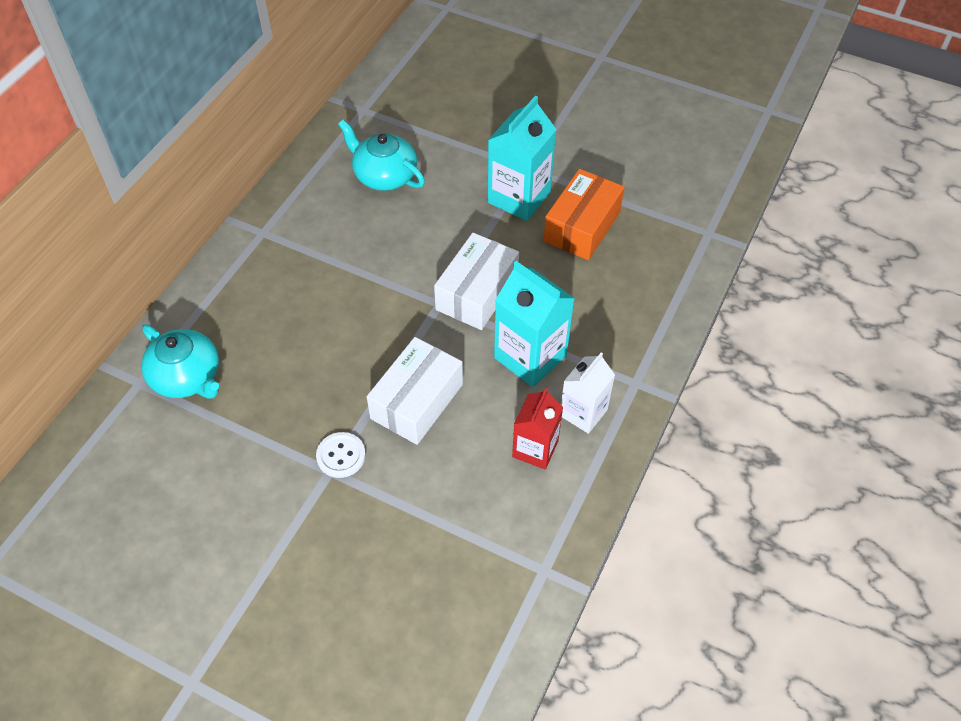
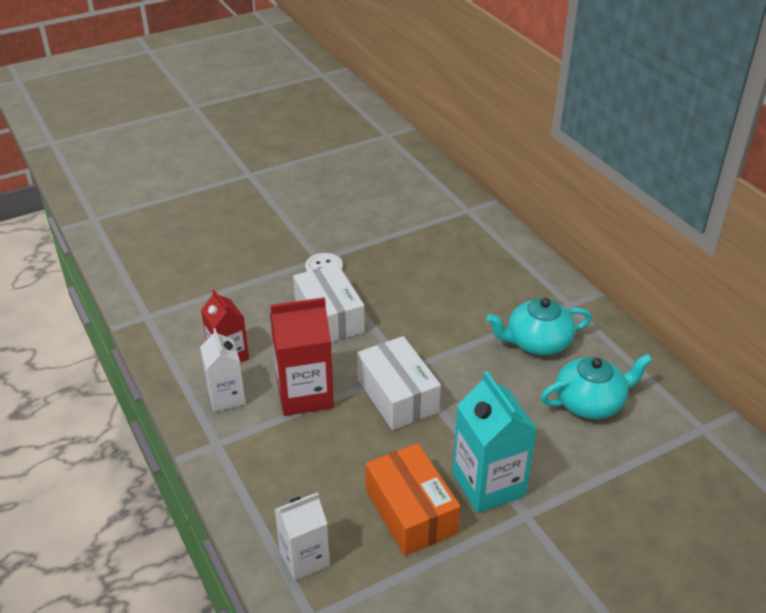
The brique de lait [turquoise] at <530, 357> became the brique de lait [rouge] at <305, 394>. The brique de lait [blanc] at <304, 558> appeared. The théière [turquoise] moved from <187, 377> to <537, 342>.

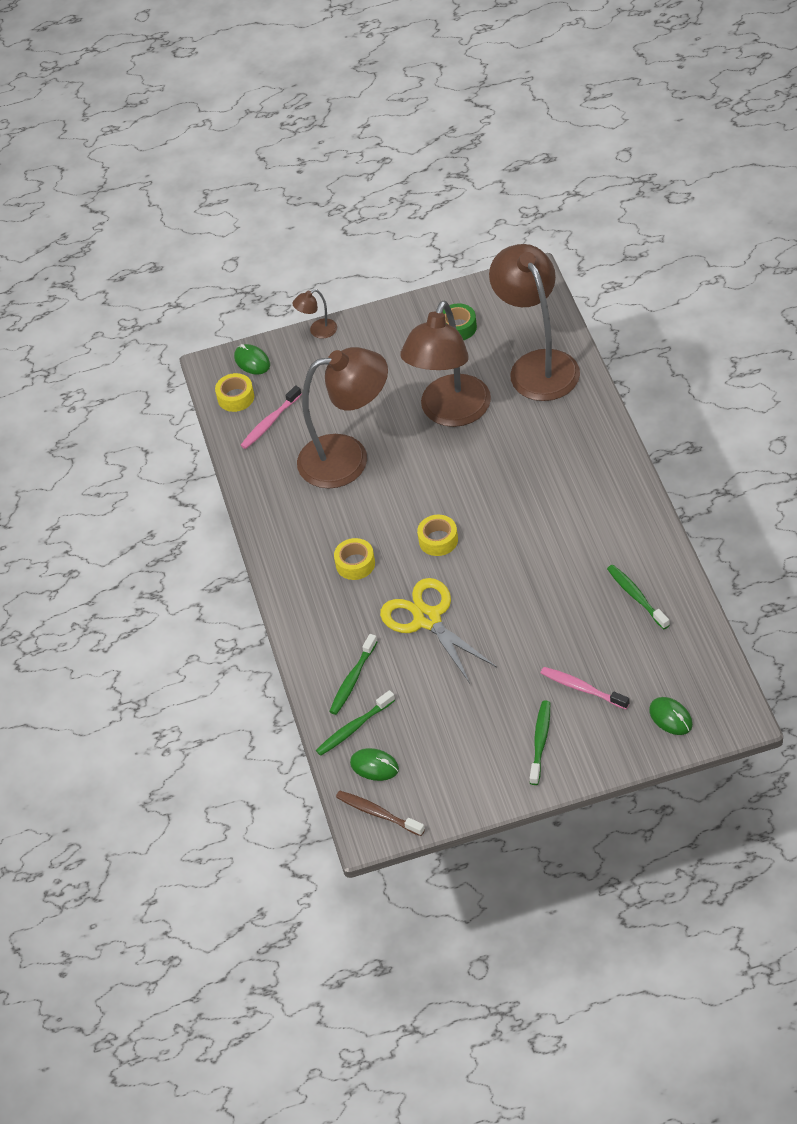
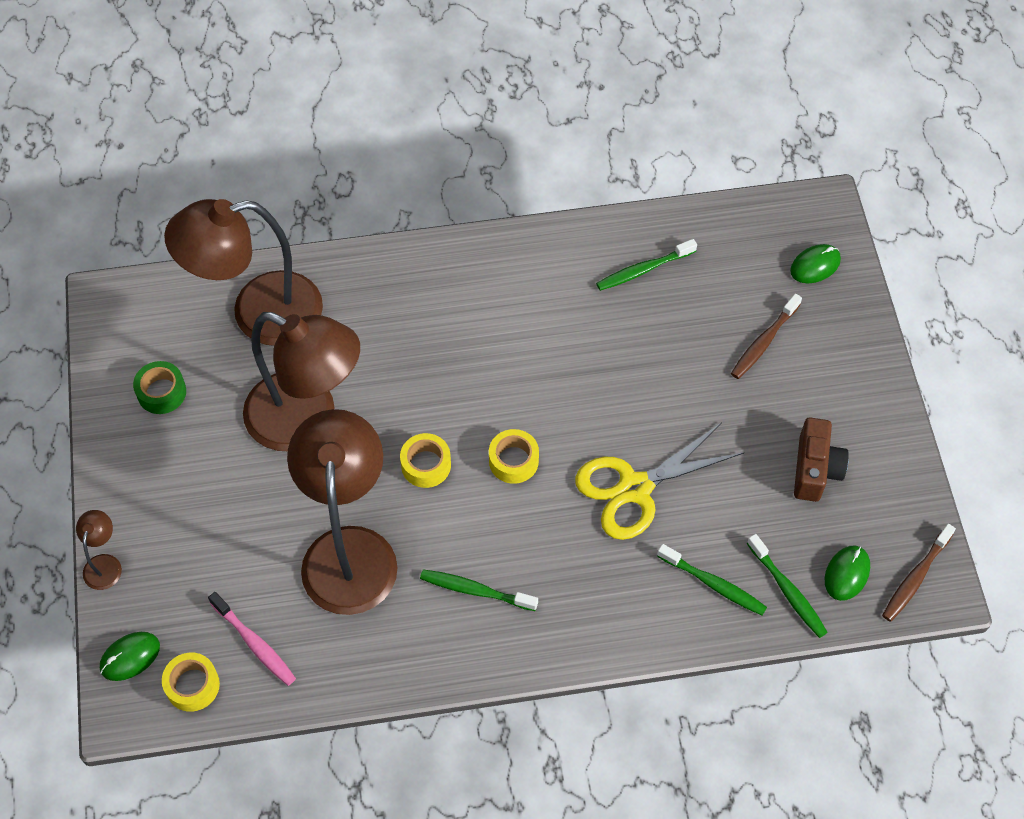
The lampe [marron] at <318, 331> turned 150 degrees counterclockwise. The ruban adhésif [jaune] moved from <355, 564> to <426, 465>. The brosse à dents [vert] moved from <540, 742> to <476, 590>. The brosse à dents [rose] at <582, 688> became the brosse à dents [marron] at <764, 342>. The appareil photo [marron] at <815, 469> appeared.

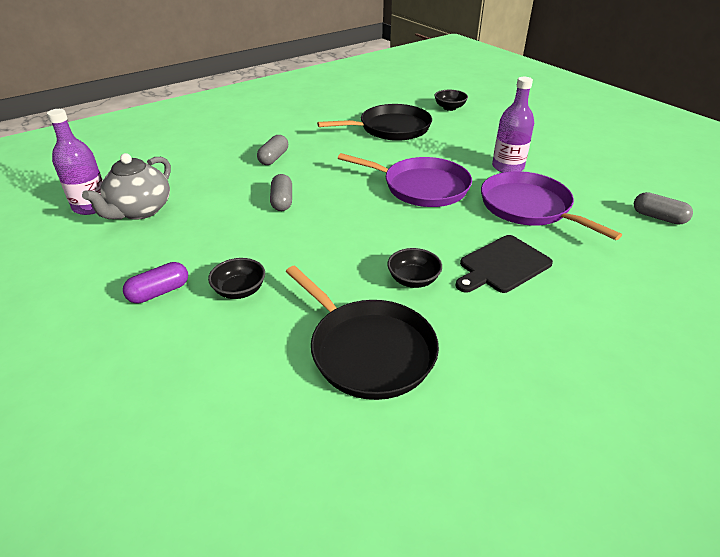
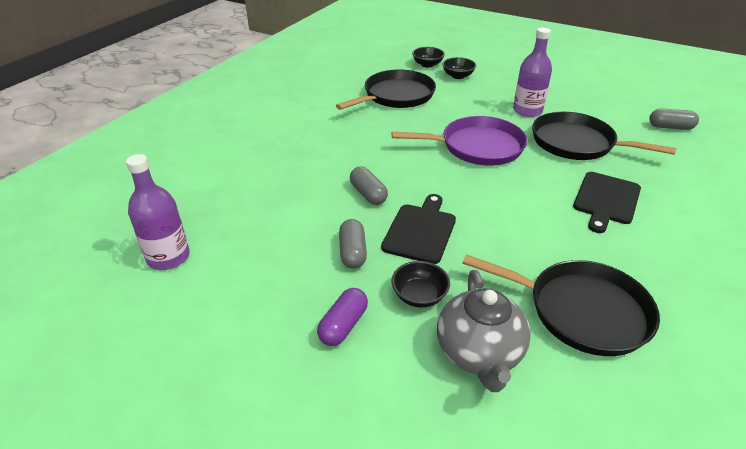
The gélule [gris] moved from <273, 158> to <352, 252>. The planche à découper [noir] at <420, 231> appeared. The théière [gris] moved from <140, 210> to <479, 353>. The bol [noir] moved from <413, 280> to <458, 76>. The poêle [violet] at <528, 207> became the poêle [noir] at <576, 143>.

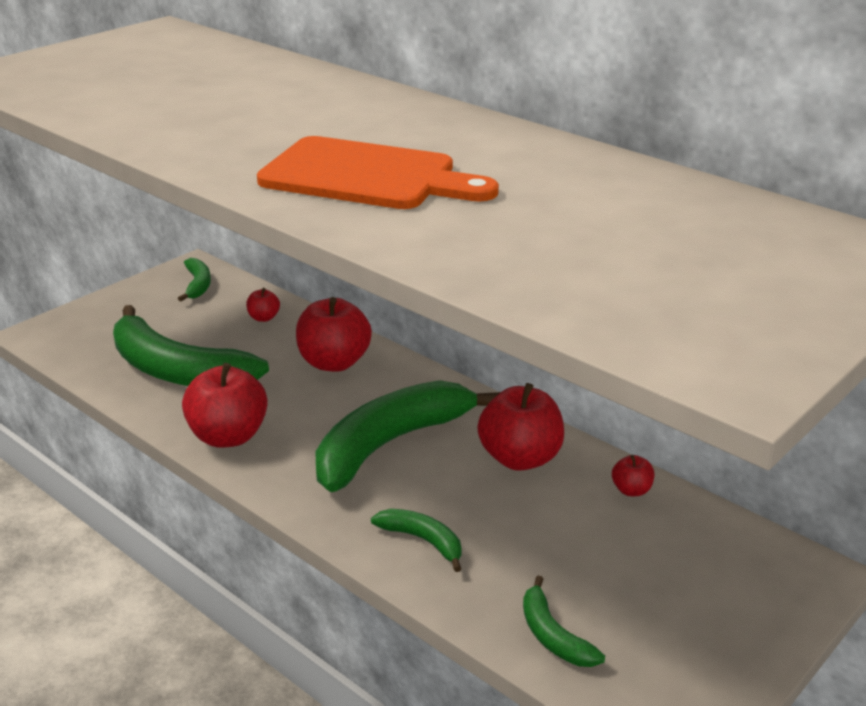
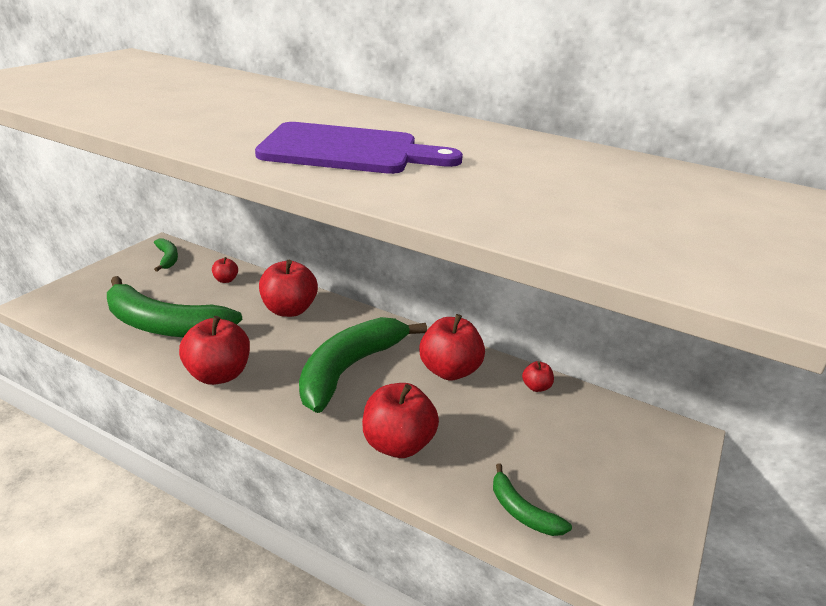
The planche à découper [orange] at <367, 176> became the planche à découper [violet] at <348, 150>. The banane [vert] at <423, 540> was replaced by the pomme [rouge] at <397, 444>.

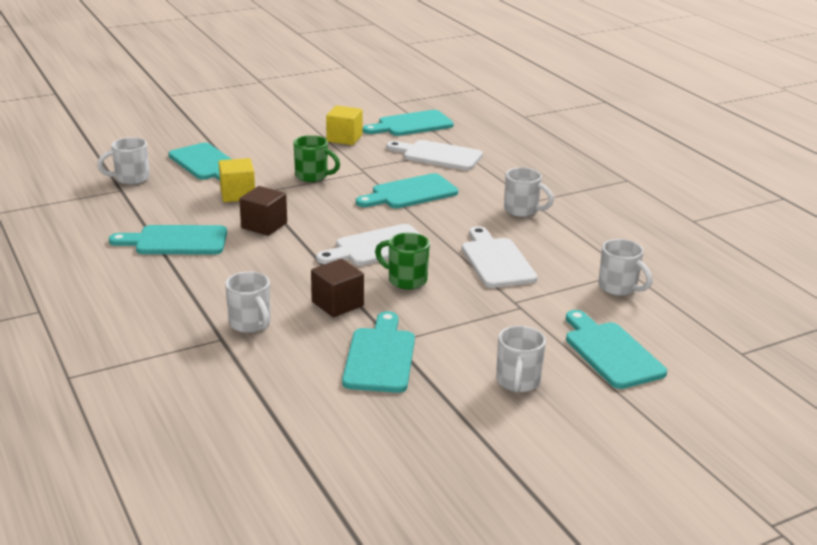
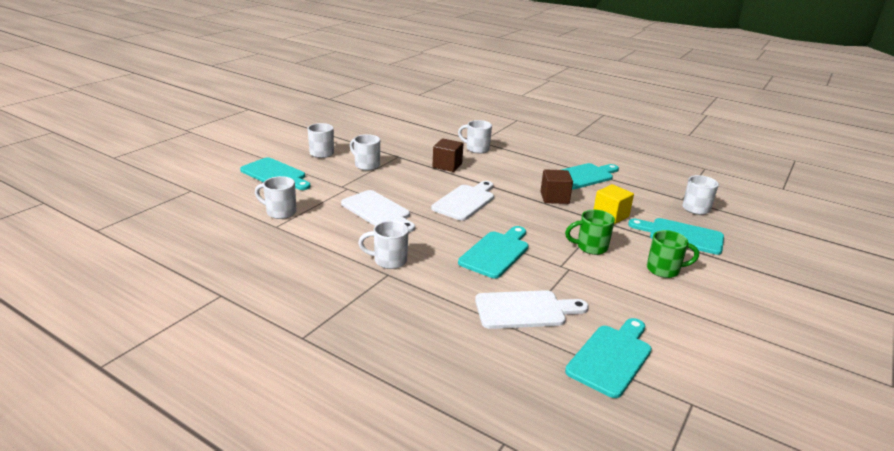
The tasse [blanc] at <366, 165> appeared. The tasse [vert] moved from <406, 280> to <664, 270>. The cube [jaune] at <344, 138> disappeared. The planche à découper [turquoise] at <380, 357> disappeared.

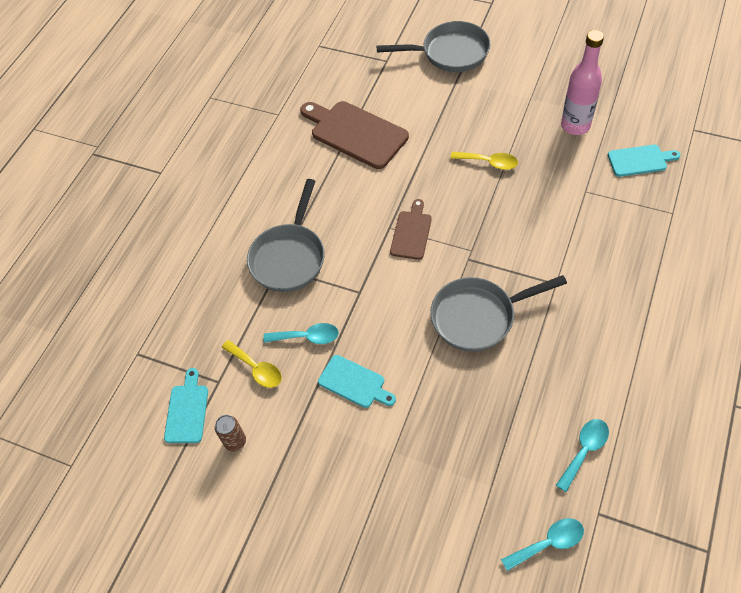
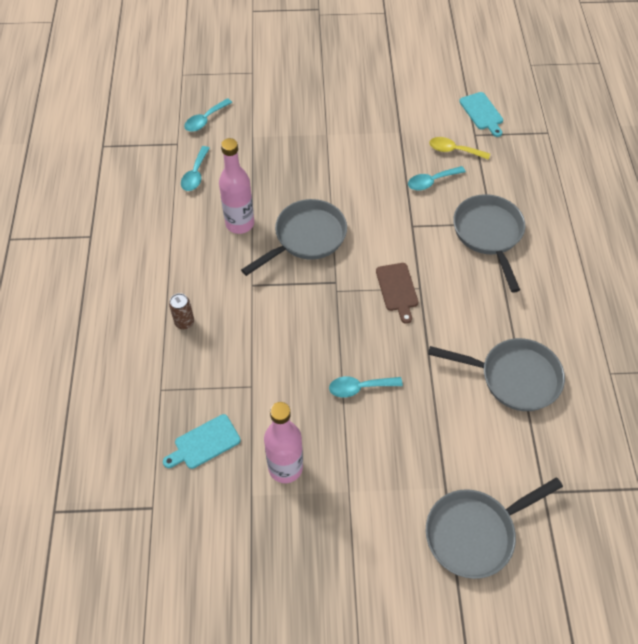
The canette [marron] moved from <235, 441> to <184, 322>. The bouteille [rose] at <240, 224> appeared. The cuillère [jaune] at <489, 162> became the cuillère [turquoise] at <359, 387>. The planche à découper [marron] at <355, 133> was replaced by the poêle [gris] at <514, 377>. The planche à découper [turquoise] at <354, 383> disappeared.

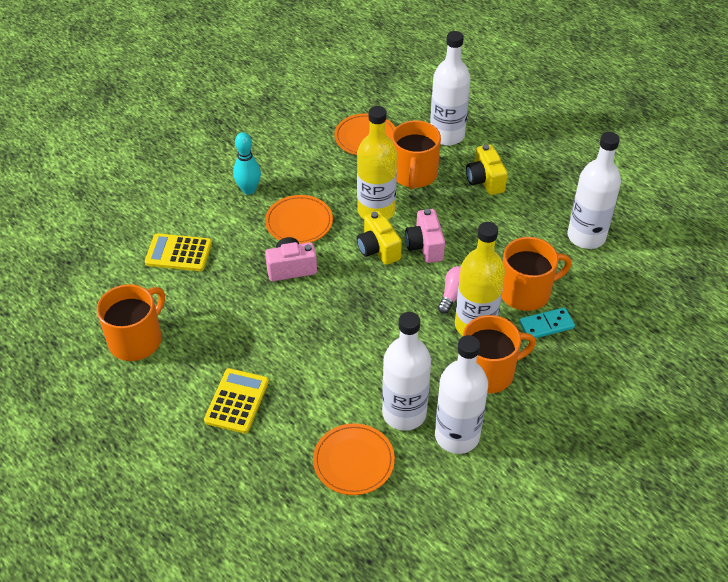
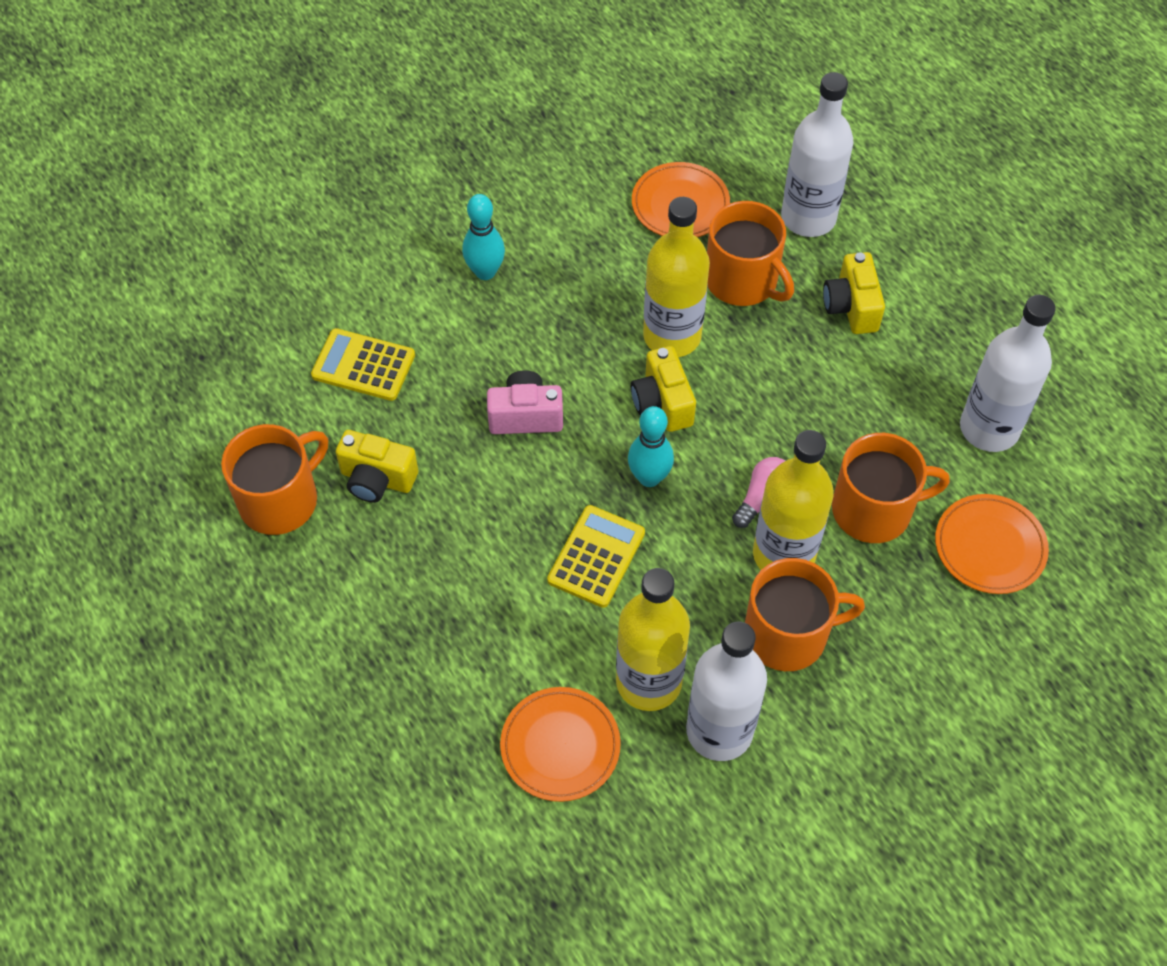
The appareil photo [jaune] at <377, 479> appeared. The calculatrice [jaune] moved from <237, 401> to <596, 556>. The bouteille [blanc] at <404, 413> became the bouteille [jaune] at <648, 682>. The quille [turquoise] at <649, 477> appeared. The tasse [orange] at <414, 174> turned 60 degrees counterclockwise. The assiette [orange] moved from <299, 222> to <989, 547>. The appareil photo [rose] at <425, 246> disappeared. The domino [turquoise] at <546, 325> disappeared.

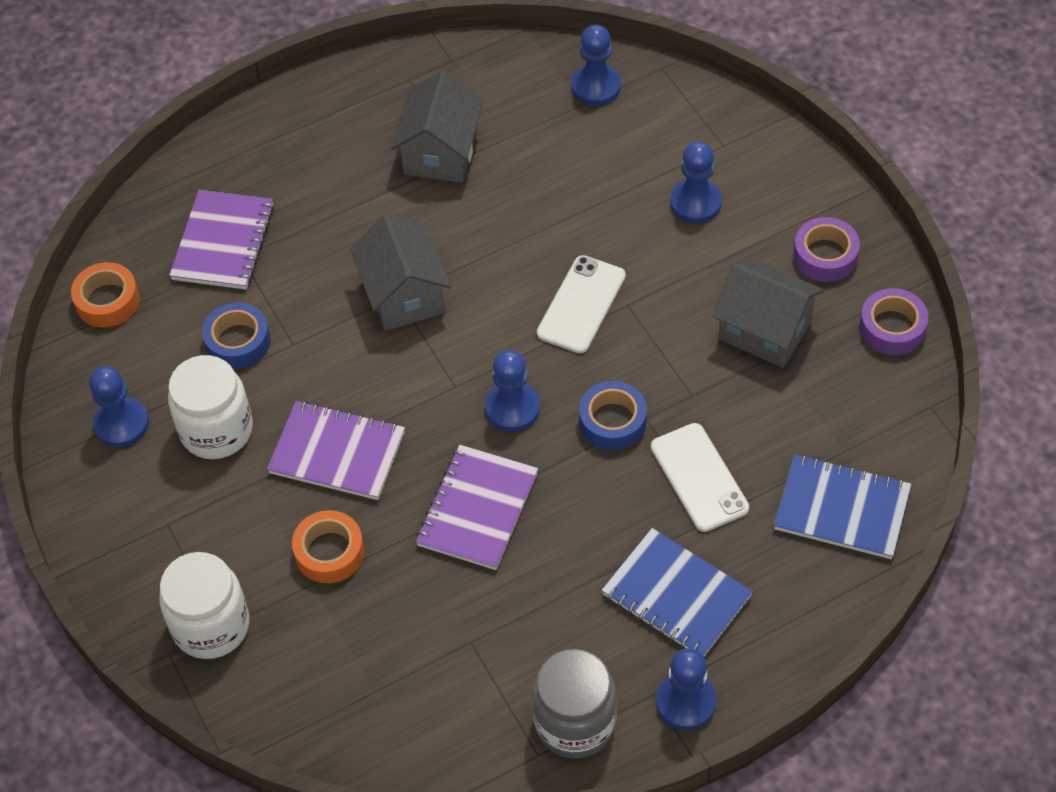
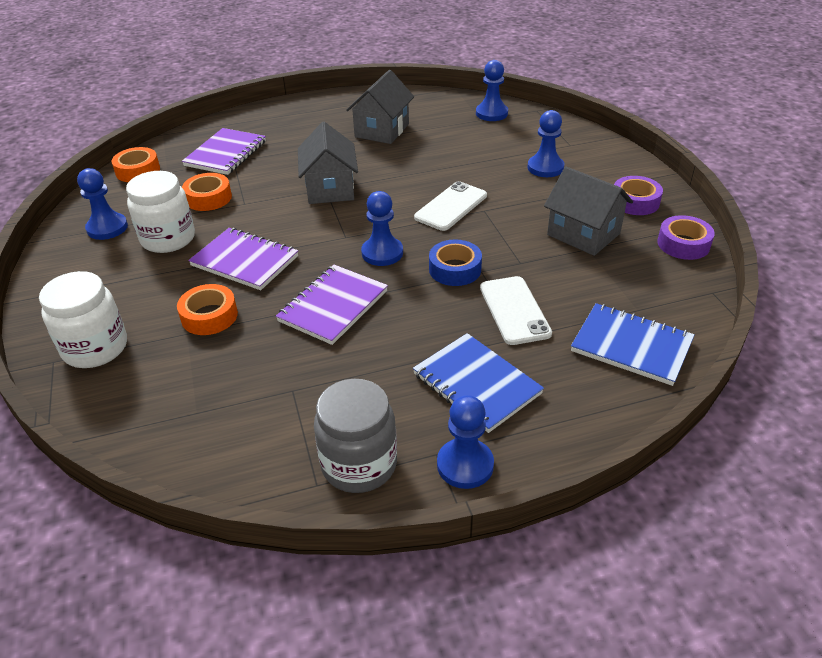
The ruban adhésif [bleu] at <238, 342> became the ruban adhésif [orange] at <208, 198>.

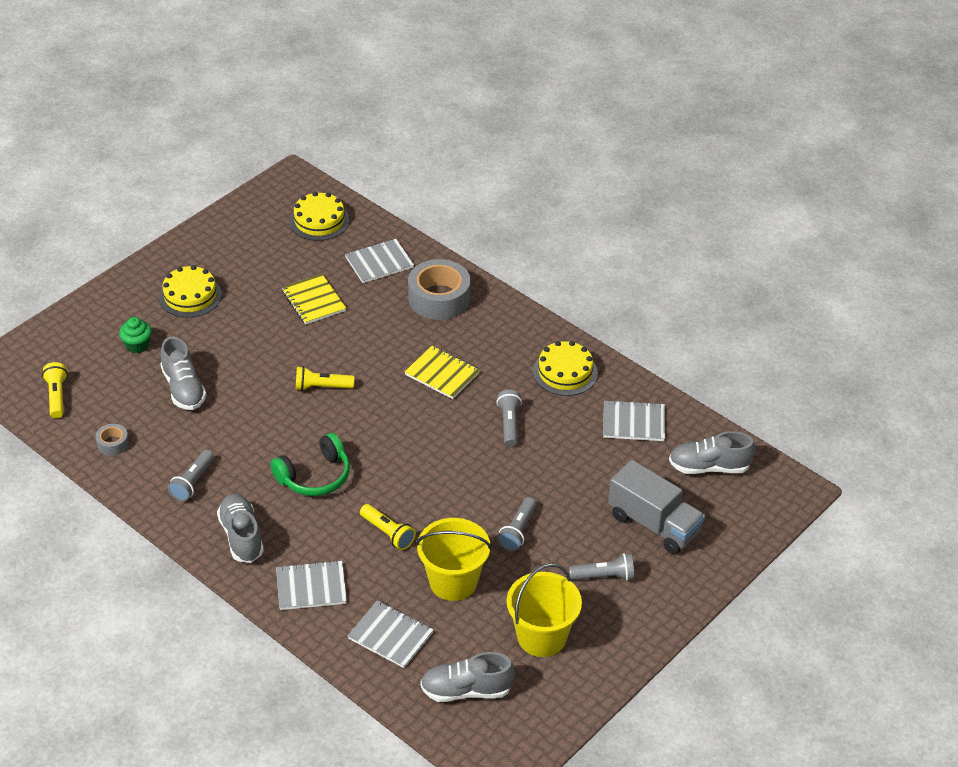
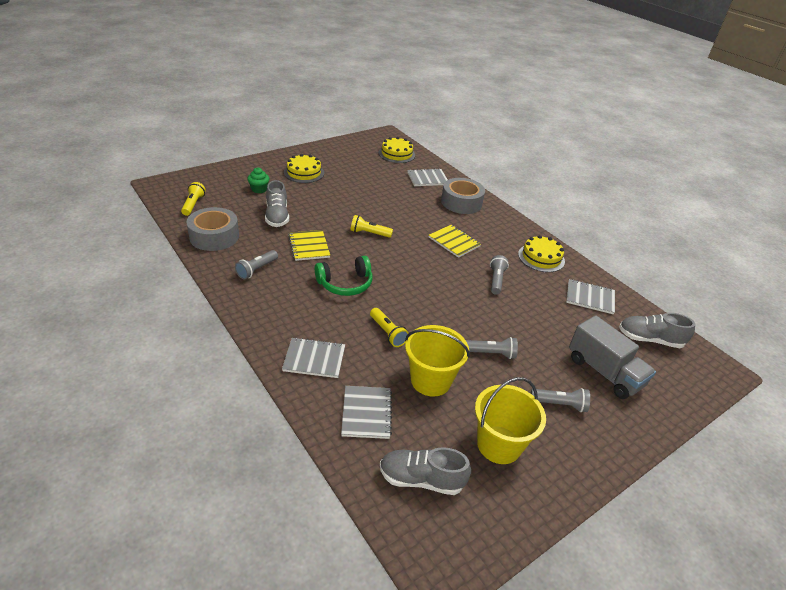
The ruban adhésif [gris] at <112, 443> changed to 2.14 times the size. The carnet [jaune] moved from <313, 301> to <309, 246>. The carnet [gris] at <390, 636> turned 45 degrees clockwise. The lampe de poche [gris] at <518, 531> turned 120 degrees counterclockwise. The chaussure [gris] at <241, 536> disappeared.

